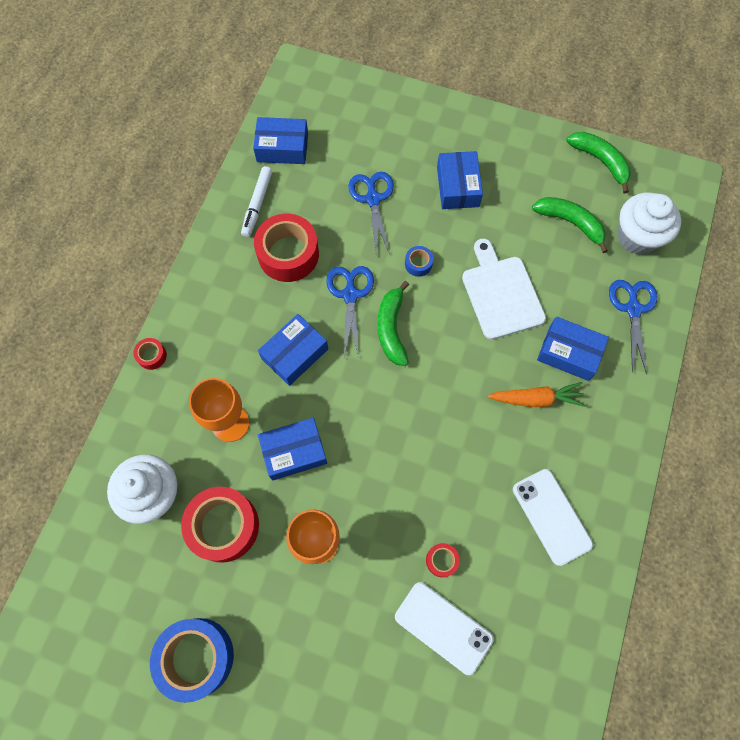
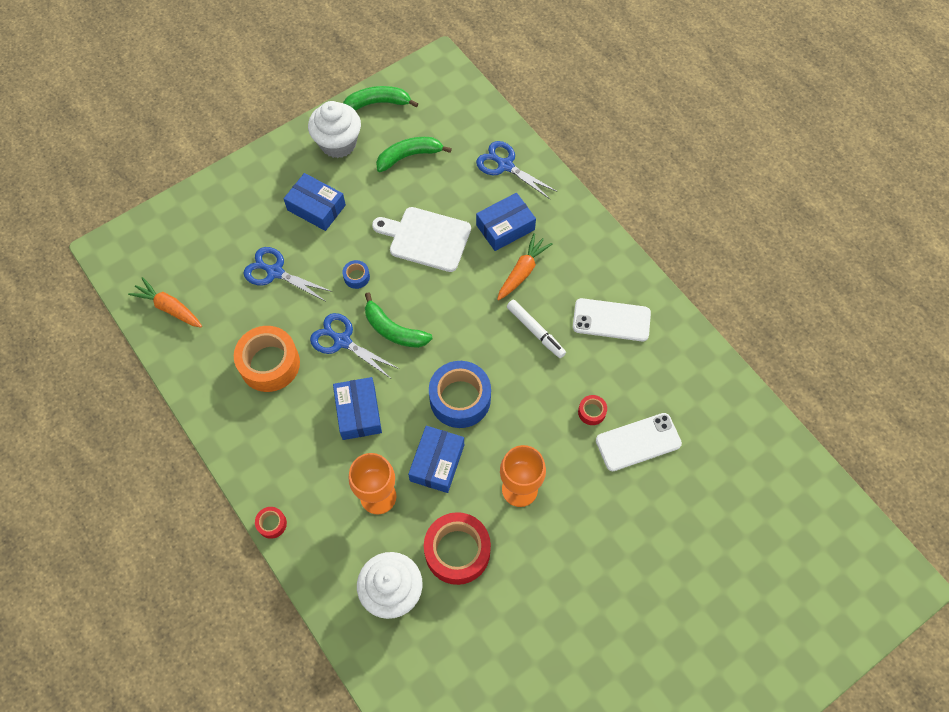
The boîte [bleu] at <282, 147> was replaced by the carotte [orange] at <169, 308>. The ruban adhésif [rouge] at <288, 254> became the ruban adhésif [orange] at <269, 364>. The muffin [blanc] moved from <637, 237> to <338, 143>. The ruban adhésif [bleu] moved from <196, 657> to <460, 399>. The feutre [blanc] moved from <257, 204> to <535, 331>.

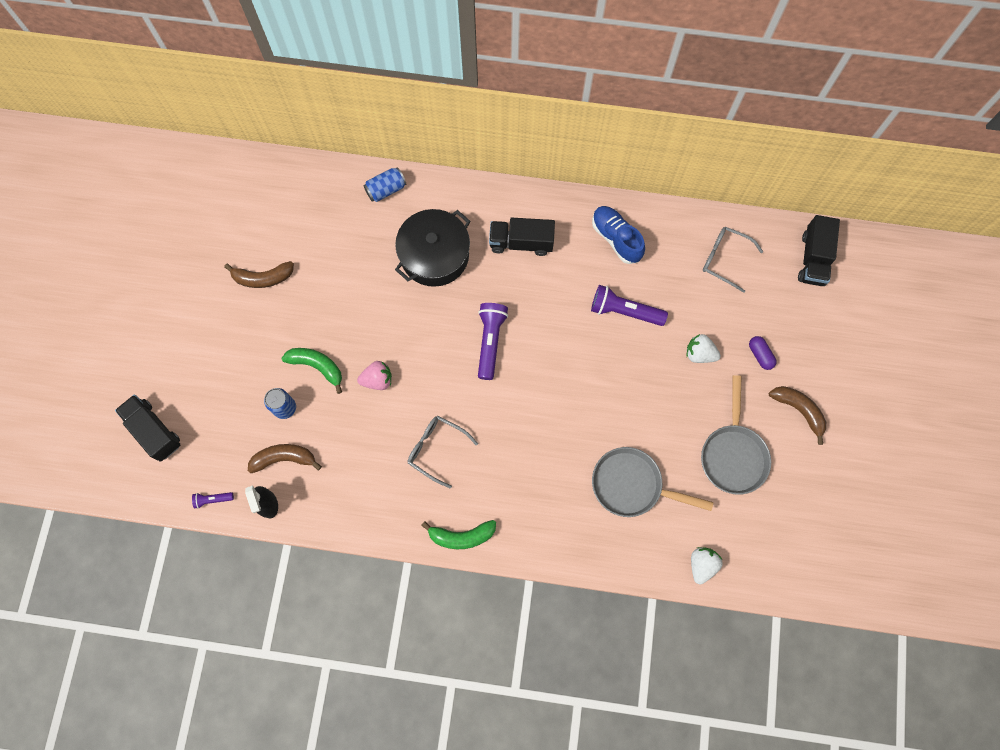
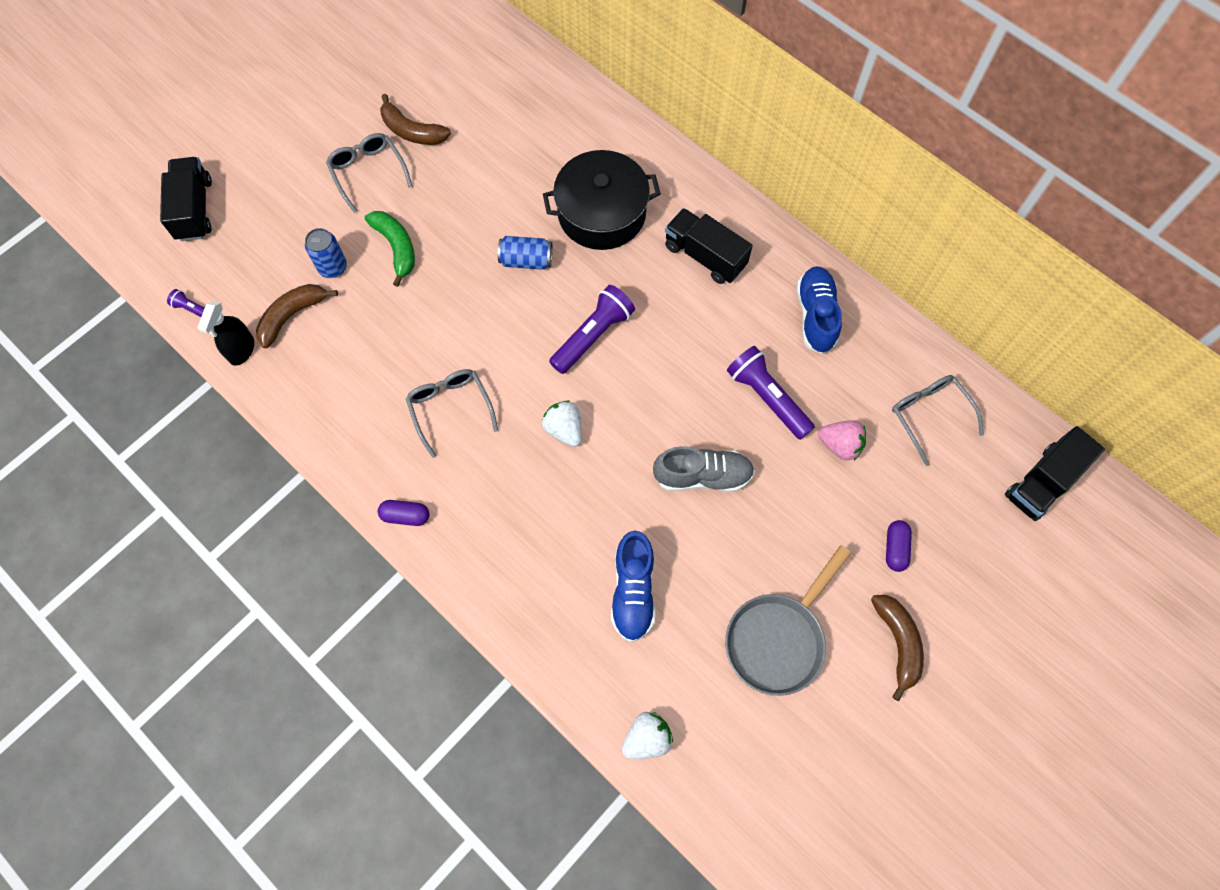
The banane [marron] at <284, 459> turned 75 degrees counterclockwise. The lunettes [gris] at <368, 172> appeared. The banane [vert] at <462, 536> was replaced by the gélule [violet] at <405, 516>. The canette [bleu] moved from <386, 189> to <526, 260>. The fraise [blanc] moved from <699, 354> to <564, 429>. The poêle [gris] at <632, 485> was replaced by the chaussure [bleu] at <633, 591>. The chaussure [gris] at <702, 476> appeared. The fraise [rose] moved from <377, 380> to <840, 445>.

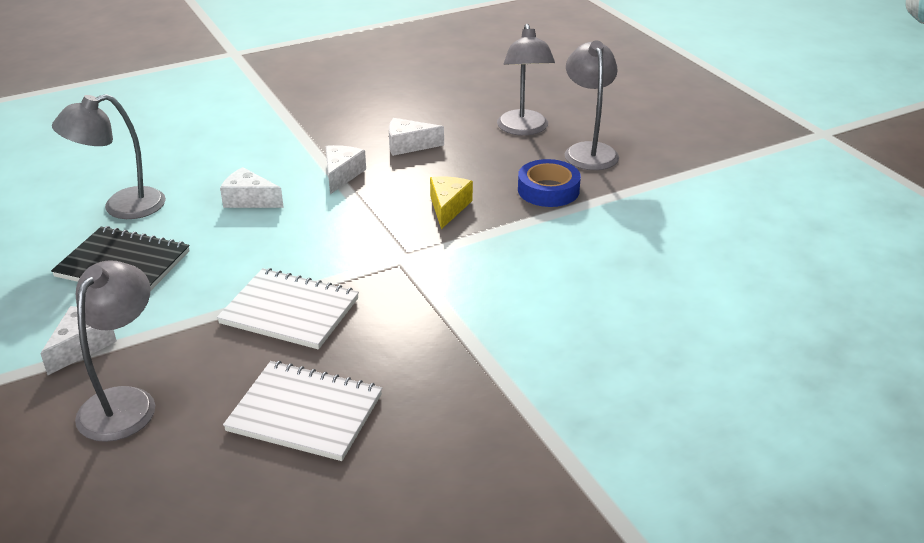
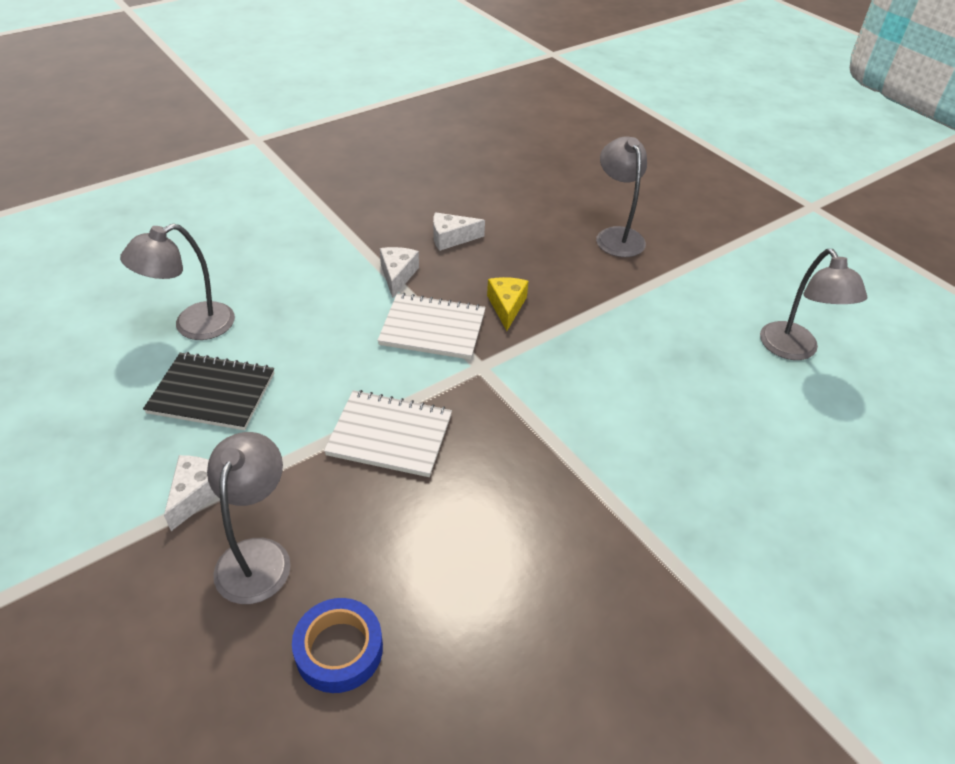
The ruban adhésif [bleu] moved from <548, 190> to <339, 650>. The carnet [blanc] moved from <305, 413> to <432, 328>. The lampe [gris] moved from <523, 129> to <794, 350>. The fromage [blanc] at <249, 200> disappeared.

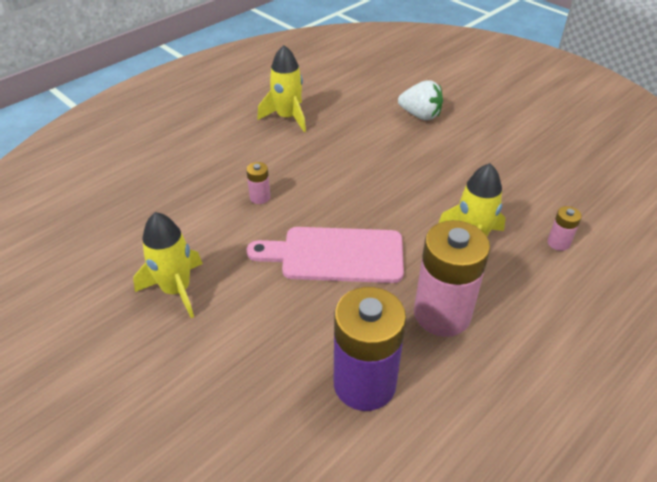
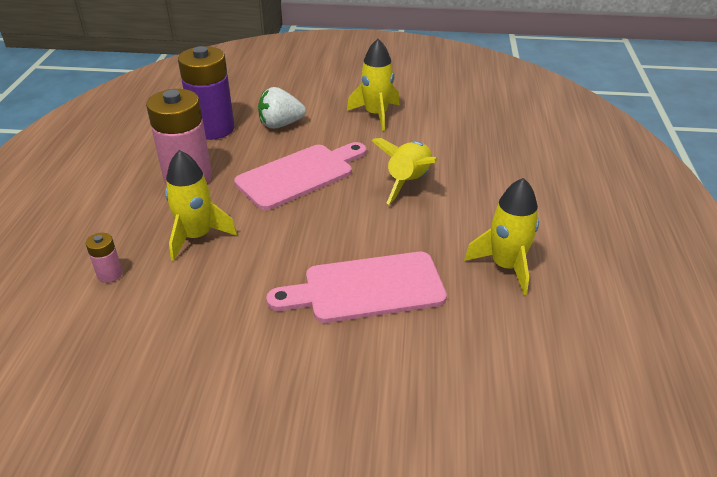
The fraise [blanc] moved from <420, 115> to <280, 124>. The planche à découper [rose] at <366, 288> appeared. The pile [rose] at <260, 197> was replaced by the fusée [jaune] at <409, 182>.

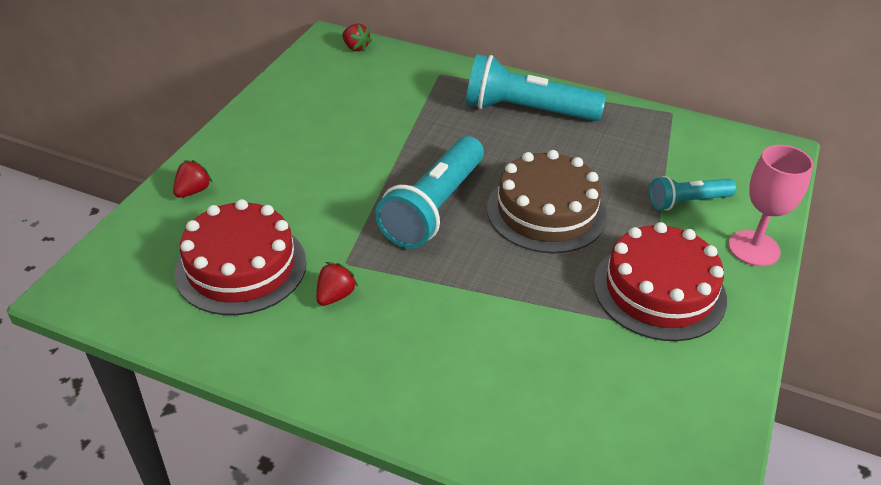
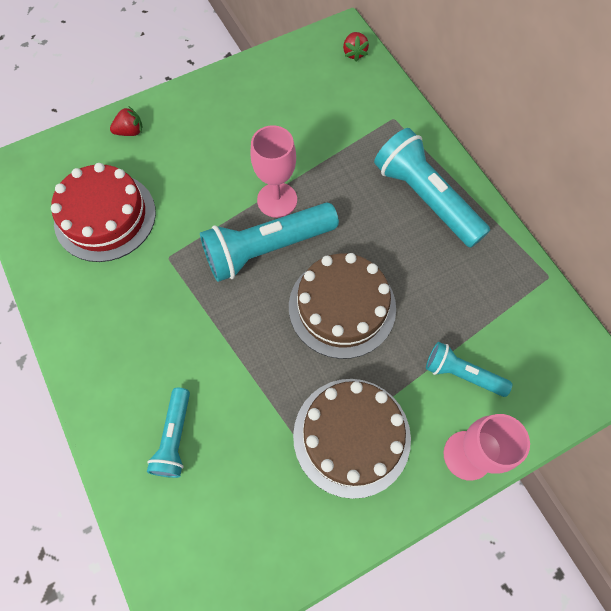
The lampe de poche [turquoise] at <175, 437> appeared. The verre à pied [rose] at <277, 200> appeared. The gâteau [rouge] at <659, 290> became the gâteau [marron] at <351, 436>. The fraise [rouge] at <335, 296> disappeared.

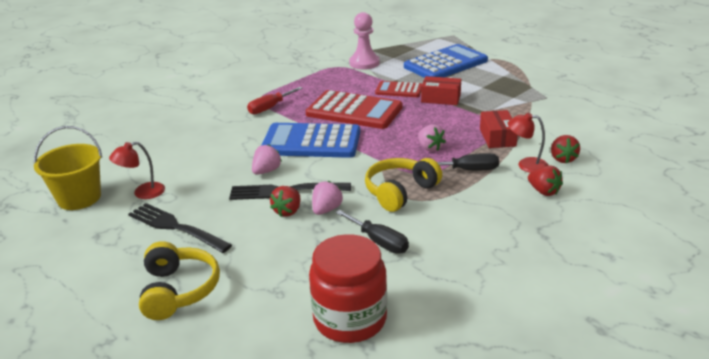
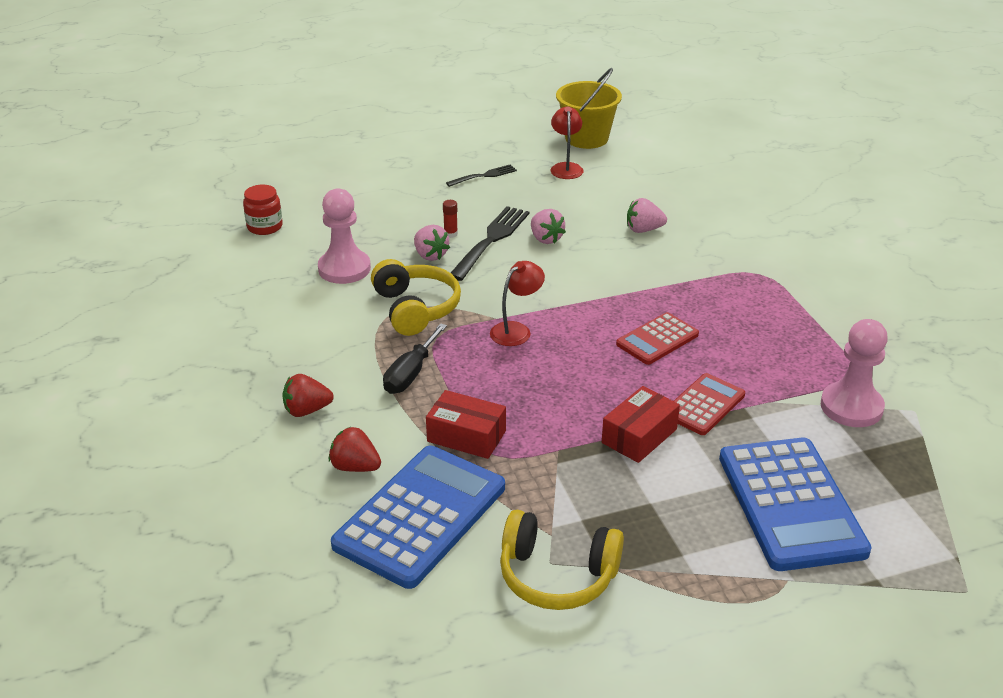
The bocal [rouge] at <350, 319> changed to 0.54 times the size. The tournevis [noir] at <379, 242> was replaced by the pion [rose] at <344, 269>. The calculatrice [bleu] moved from <311, 142> to <420, 516>. The fraise [rouge] at <288, 211> was replaced by the bâton de colle [rouge] at <450, 234>. The fourchette [noir] at <176, 227> changed to 0.57 times the size. The lampe [rouge] moved from <526, 165> to <516, 330>. The casque audio [jaune] moved from <178, 290> to <557, 575>. The calculatrice [rouge] at <354, 111> changed to 0.54 times the size. The fraise [rose] moved from <430, 148> to <643, 230>. The tournevis [rouge] at <270, 108> disappeared.

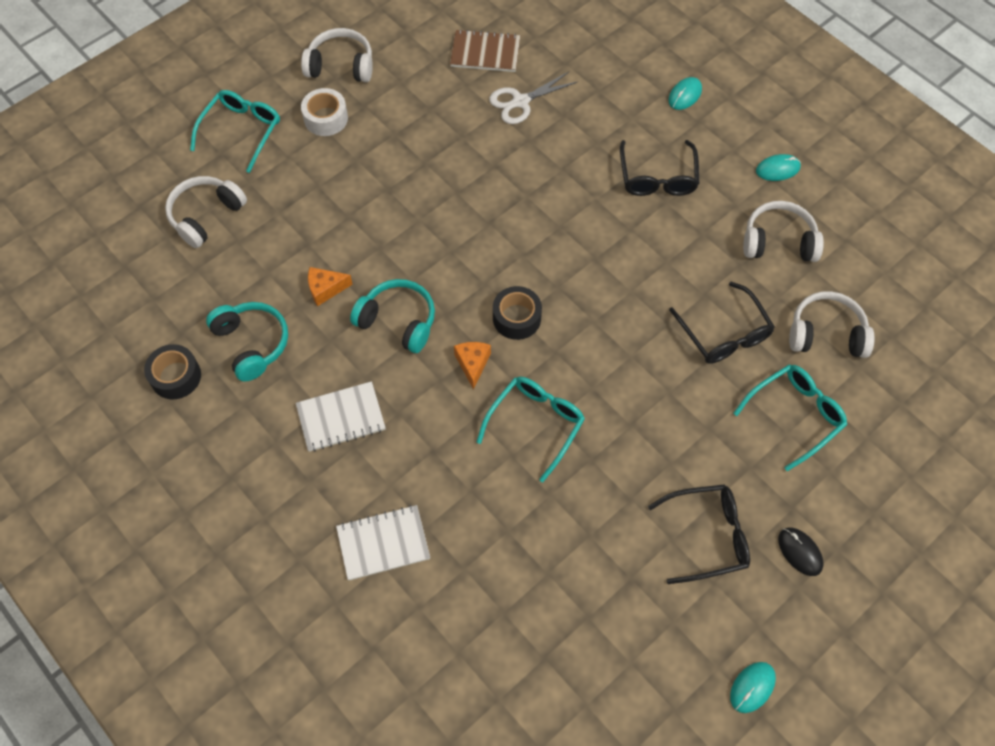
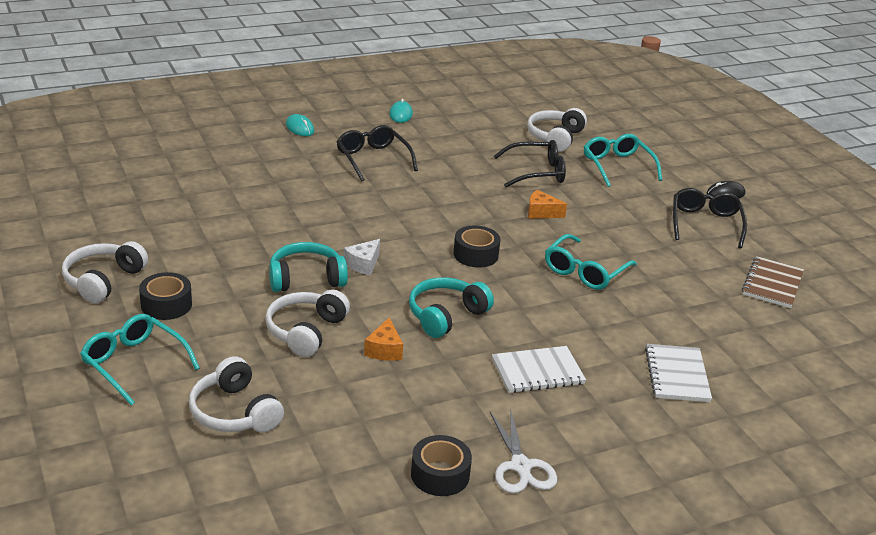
The ruban adhésif [blanc] at <326, 118> became the ruban adhésif [noir] at <166, 305>. The casque audio [blanc] moved from <778, 241> to <306, 331>. The casque audio [turquoise] moved from <252, 344> to <306, 279>. The lunettes [noir] at <657, 177> turned 135 degrees counterclockwise. The fromage [blanc] at <363, 264> appeared. The ciseaux [blanc] moved from <520, 102> to <520, 466>. The carnet [blanc] at <341, 417> turned 75 degrees clockwise. The fromage [orange] moved from <472, 364> to <541, 213>. The lunettes [turquoise] at <535, 425> turned 105 degrees counterclockwise. The carnet [marron] moved from <485, 53> to <772, 284>. The souris [turquoise] at <752, 687> disappeared.

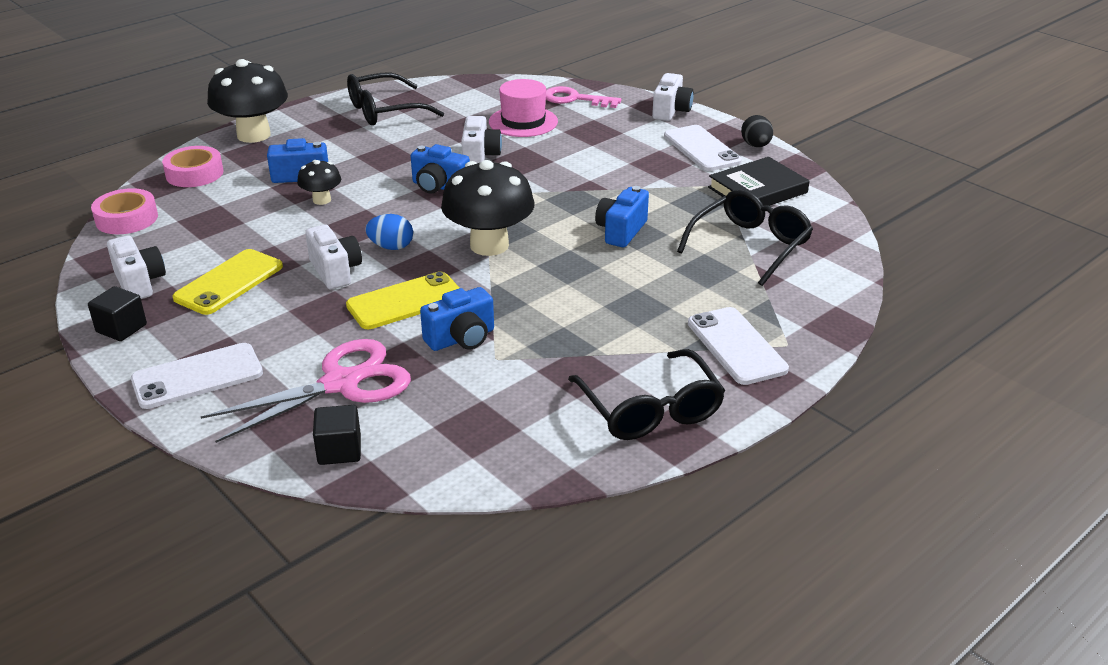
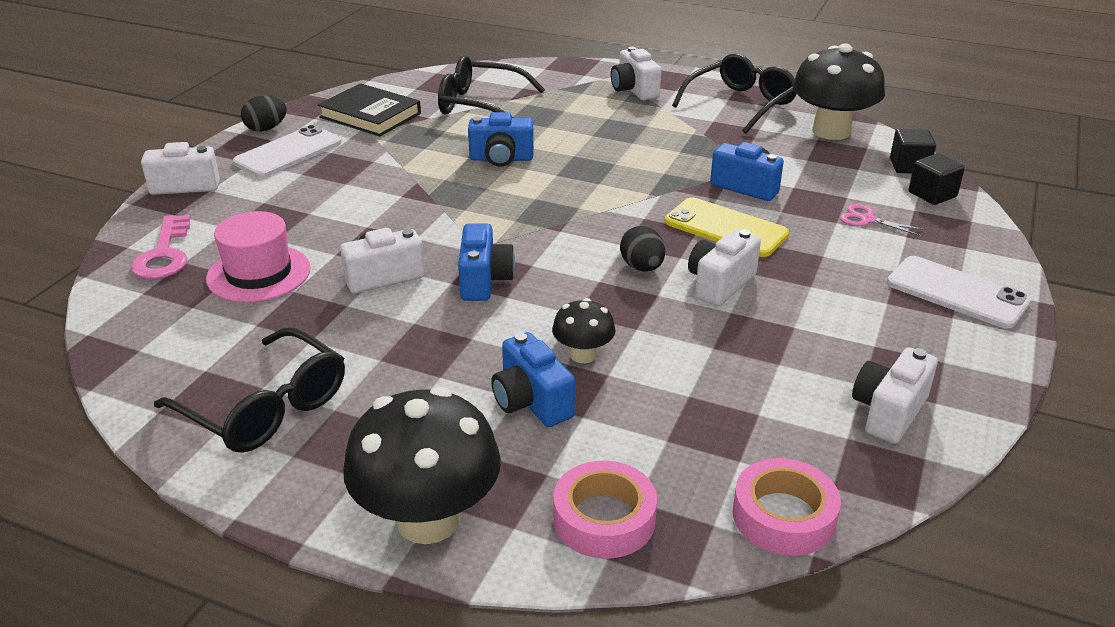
The téléphone [blanc] at <736, 346> was replaced by the appareil photo [blanc] at <634, 90>. The œuf [bleu] at <391, 247> became the œuf [noir] at <642, 267>. The champignon [noir] moved from <489, 245> to <831, 131>. The ciseaux [rose] at <341, 383> changed to 0.43 times the size. The cube [noir] moved from <121, 328> to <909, 166>. The téléphone [jaune] at <229, 282> disappeared.

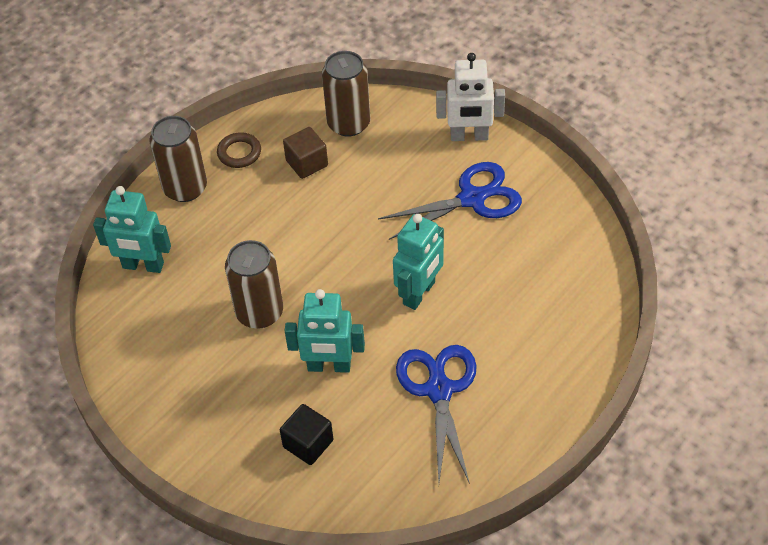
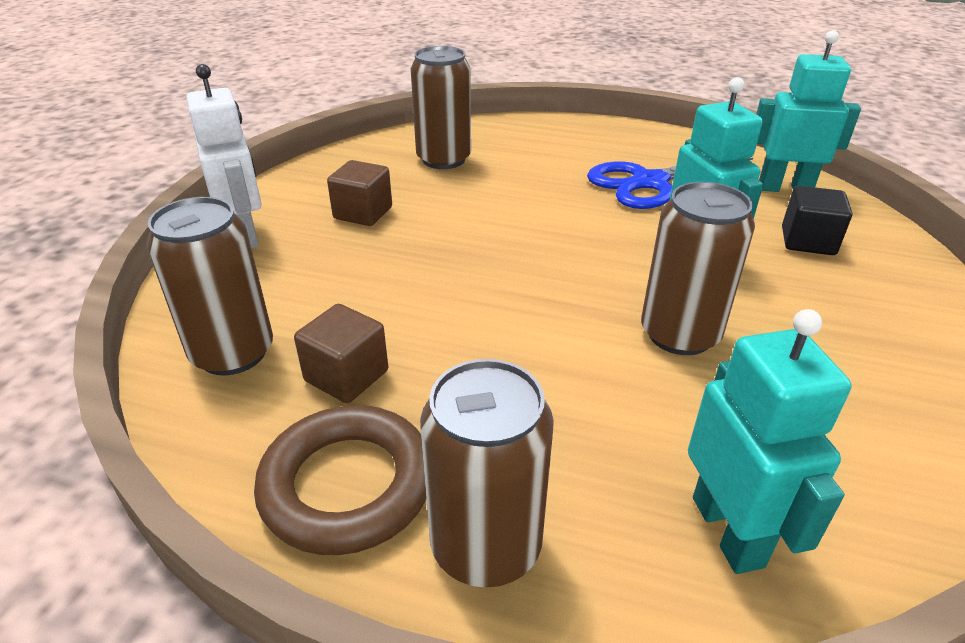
The anneau [marron] at <239, 153> changed to 1.70 times the size. The ciseaux [bleu] at <472, 199> was replaced by the cube [marron] at <363, 213>. The canette [marron] at <443, 159> appeared. The robot [turquoise] moved from <419, 293> to <784, 188>.

